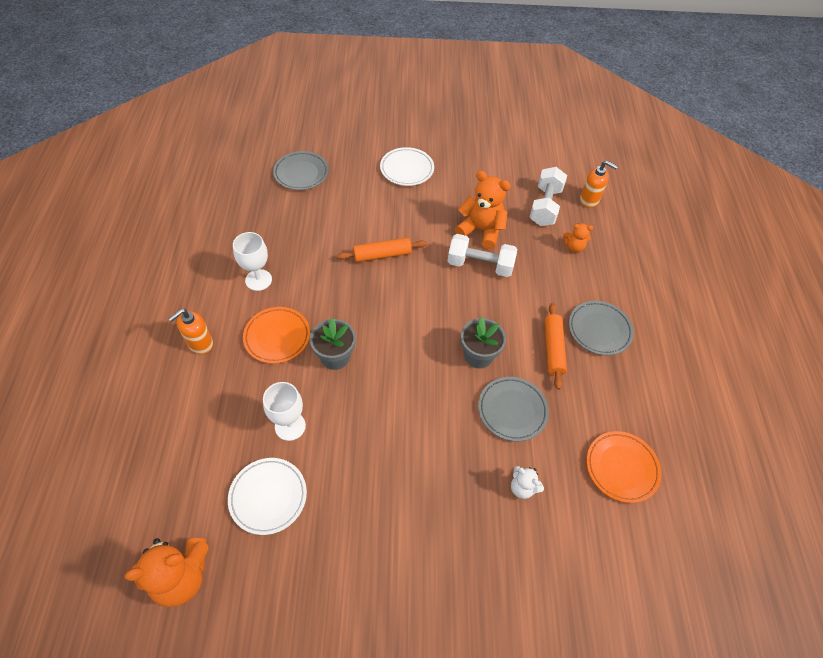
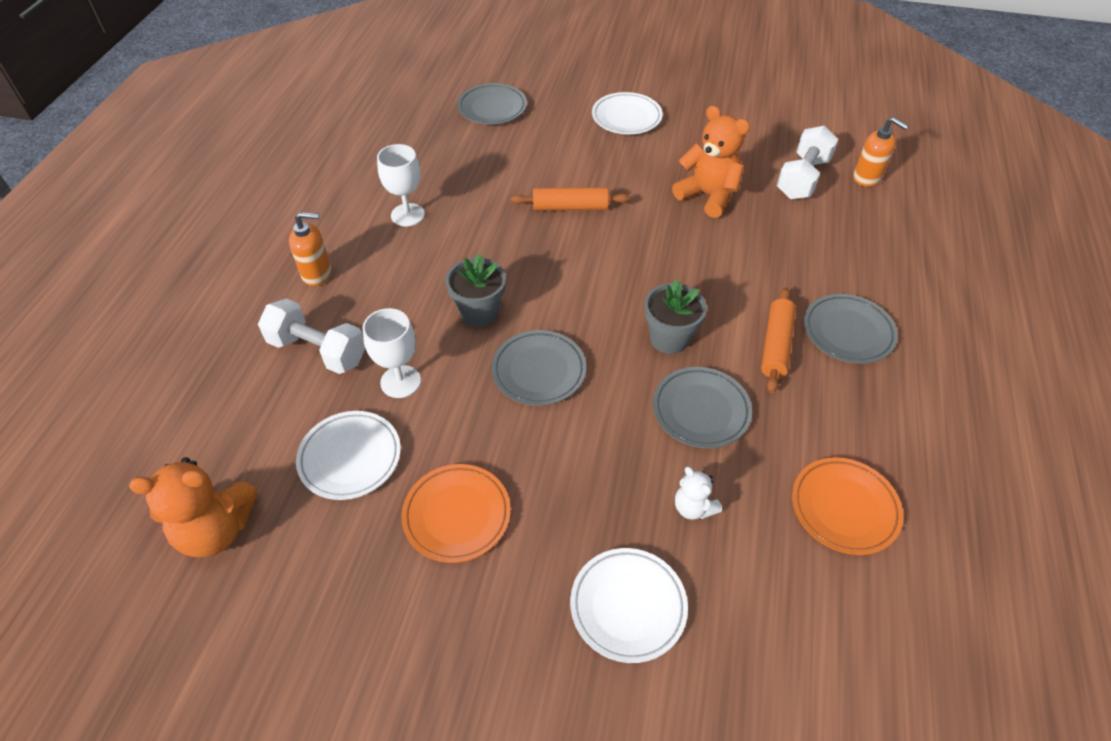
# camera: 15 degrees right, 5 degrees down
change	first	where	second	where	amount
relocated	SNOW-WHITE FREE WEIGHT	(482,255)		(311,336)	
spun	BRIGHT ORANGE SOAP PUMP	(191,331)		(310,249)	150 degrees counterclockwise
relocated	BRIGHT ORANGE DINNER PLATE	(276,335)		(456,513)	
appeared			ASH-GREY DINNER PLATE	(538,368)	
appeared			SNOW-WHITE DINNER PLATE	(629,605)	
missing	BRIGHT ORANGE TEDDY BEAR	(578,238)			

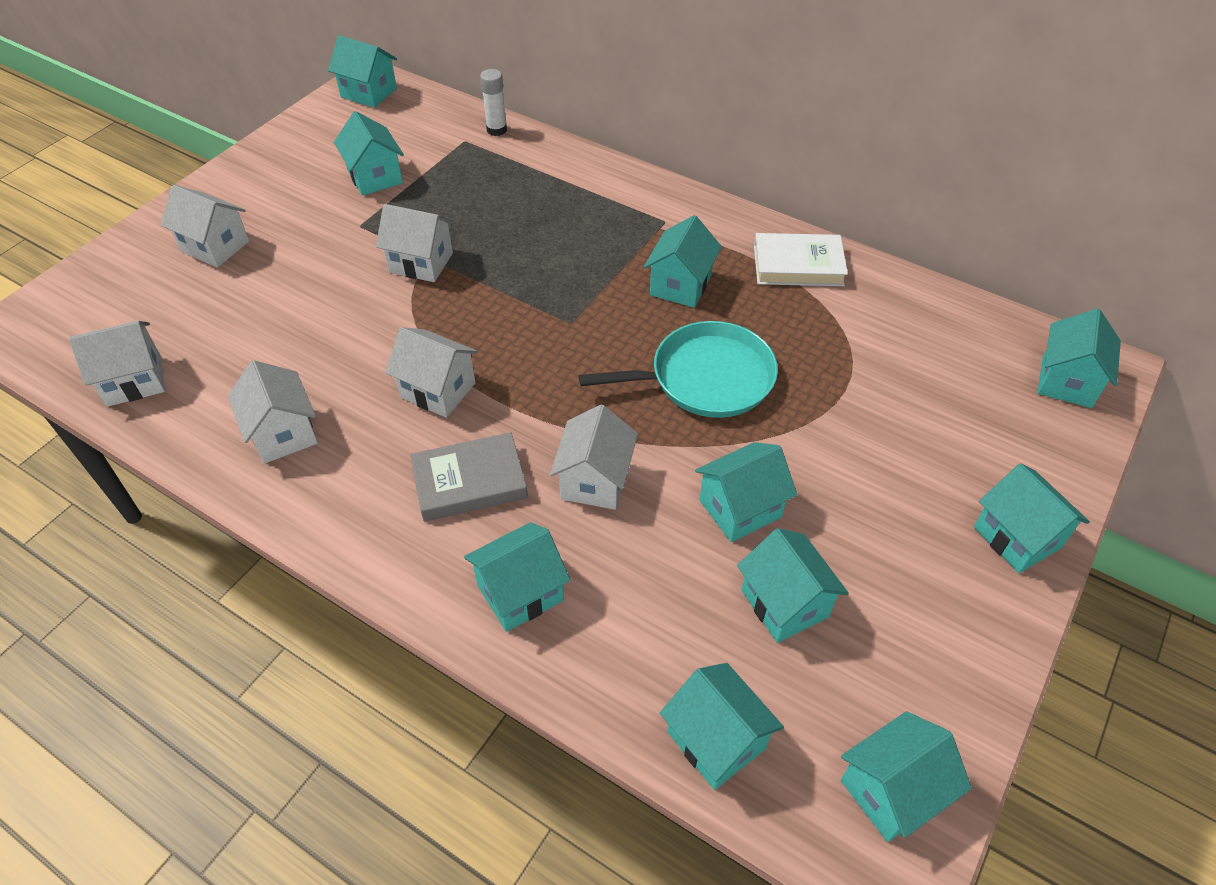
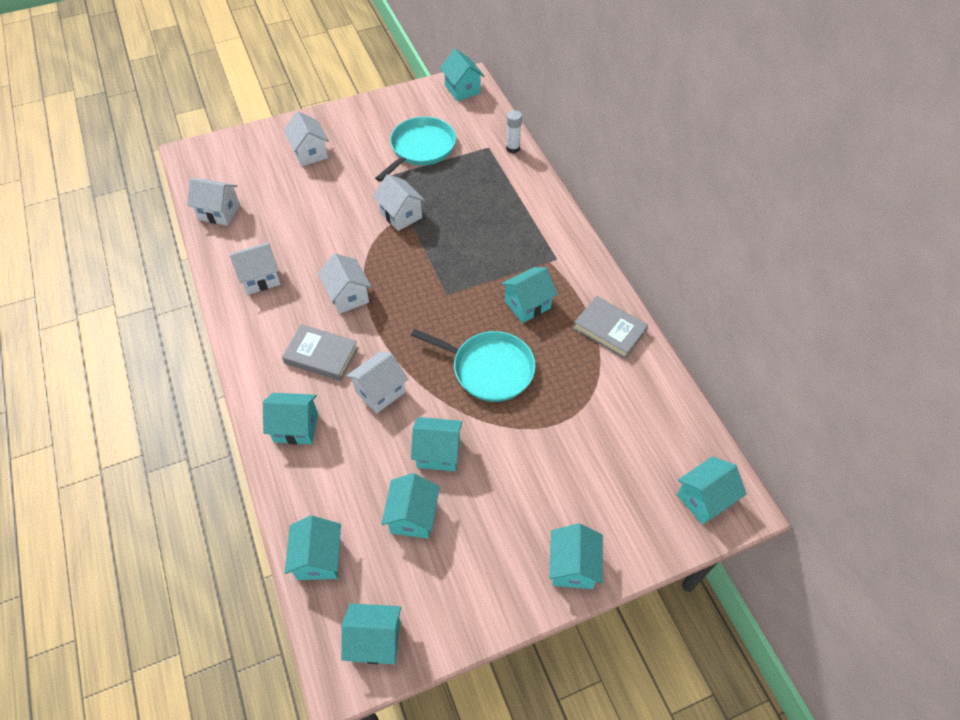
# camera: 35 degrees right, 5 degrees up
change	first	where	second	where	amount
spun	SNOW-WHITE COTTAGE	(273,411)		(255,268)	60 degrees clockwise
exchanged	TEAL COTTAGE	(369,153)	TEAL FRYING PAN	(415,149)	
colour	SNOW-WHITE HARDCOVER	(801,259)	ASH-GREY HARDCOVER	(610,327)	

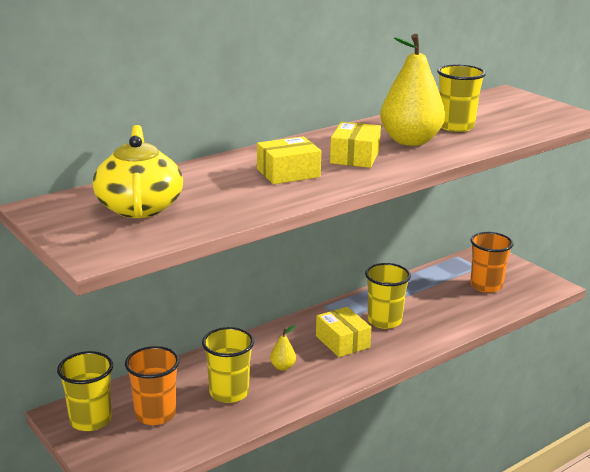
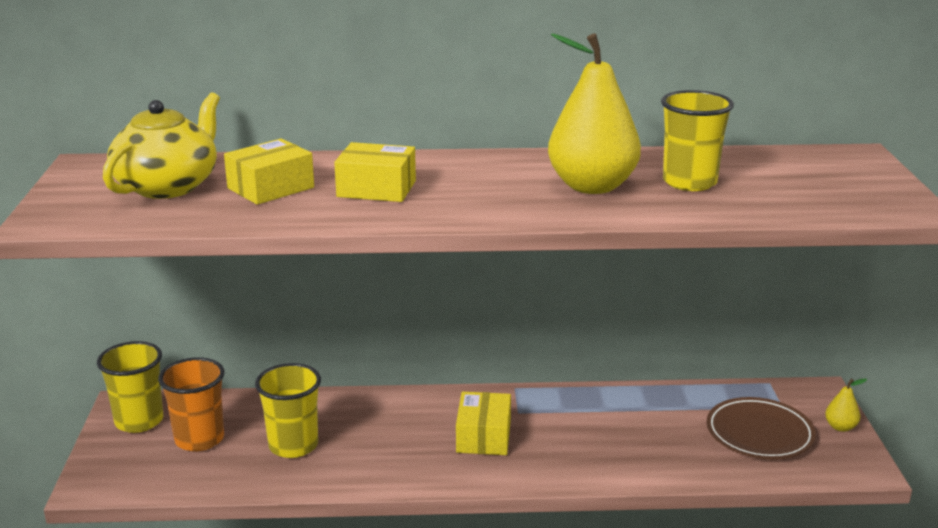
# camera: 35 degrees right, 0 degrees up
change	first	where	second	where	amount
relocated	BRIGHT YELLOW BOX	(355,145)		(269,171)	
exchanged	BRIGHT ORANGE CUP	(491,262)	BROWN DINNER PLATE	(761,428)	
relocated	BRIGHT YELLOW PEAR FRUIT	(283,347)		(846,405)	
missing	BRIGHT YELLOW CUP	(388,296)			

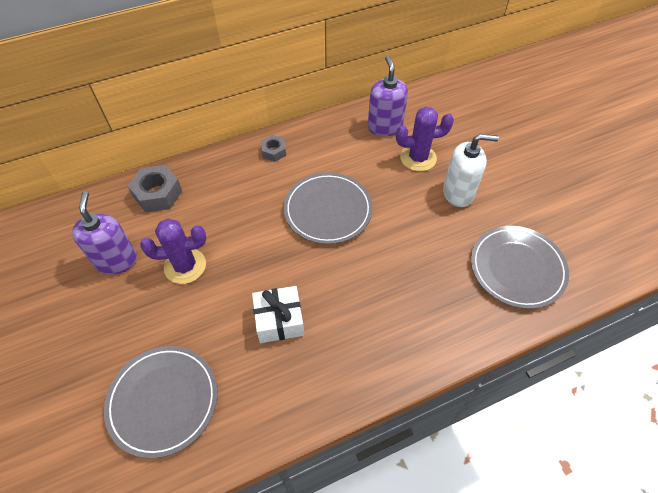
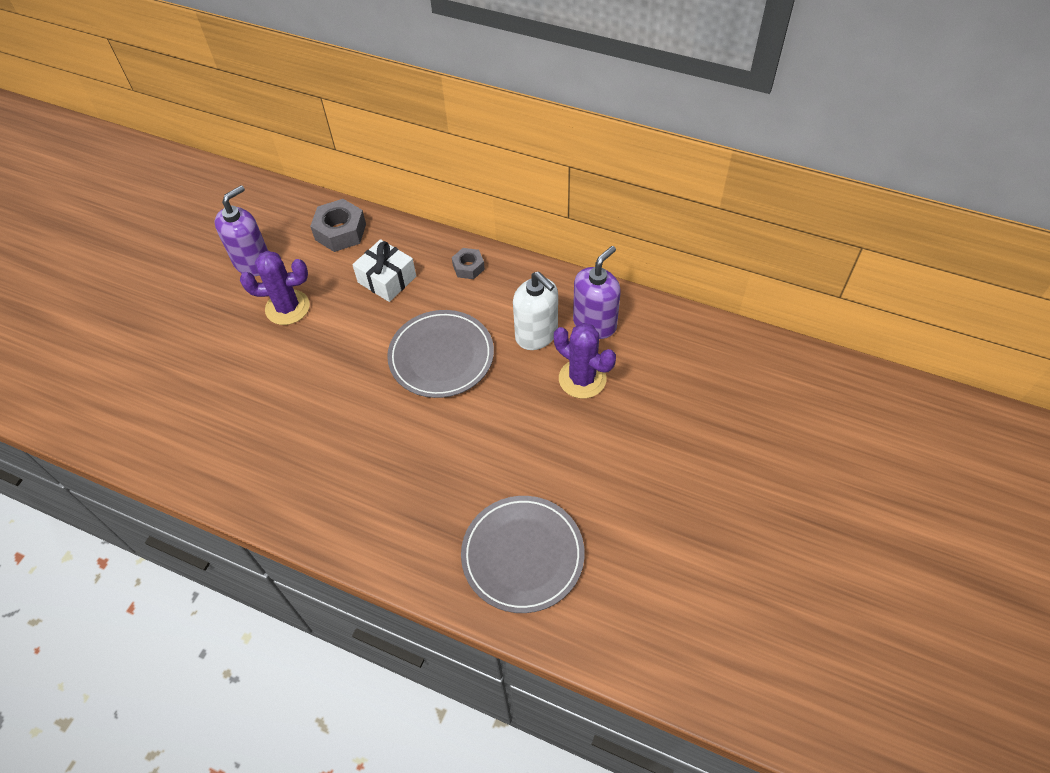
# camera: 50 degrees right, 0 degrees up
change	first	where	second	where	amount
spun	VIOLET SAGUARO CACTUS	(173,251)		(275,288)	45 degrees counterclockwise
relocated	SNOW-WHITE GIFT	(278,314)		(384,270)	
relocated	SNOW-WHITE SOAP PUMP	(471,170)		(535,310)	
missing	ASH-GREY DINNER PLATE	(160,402)			

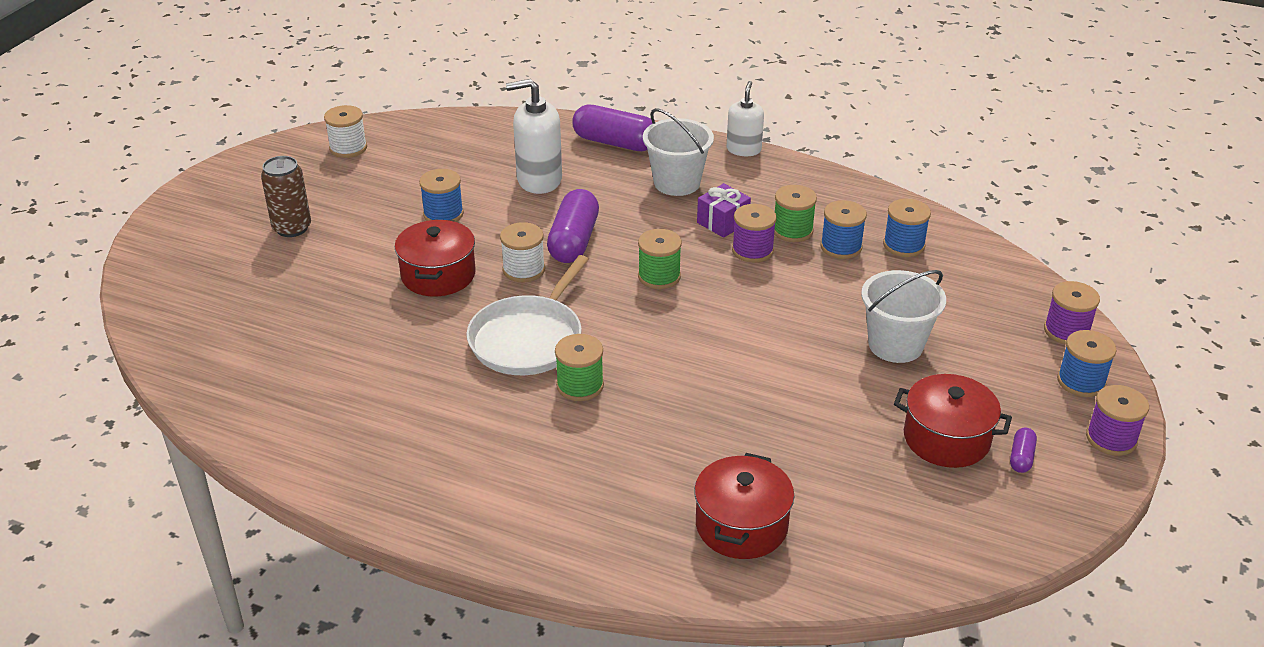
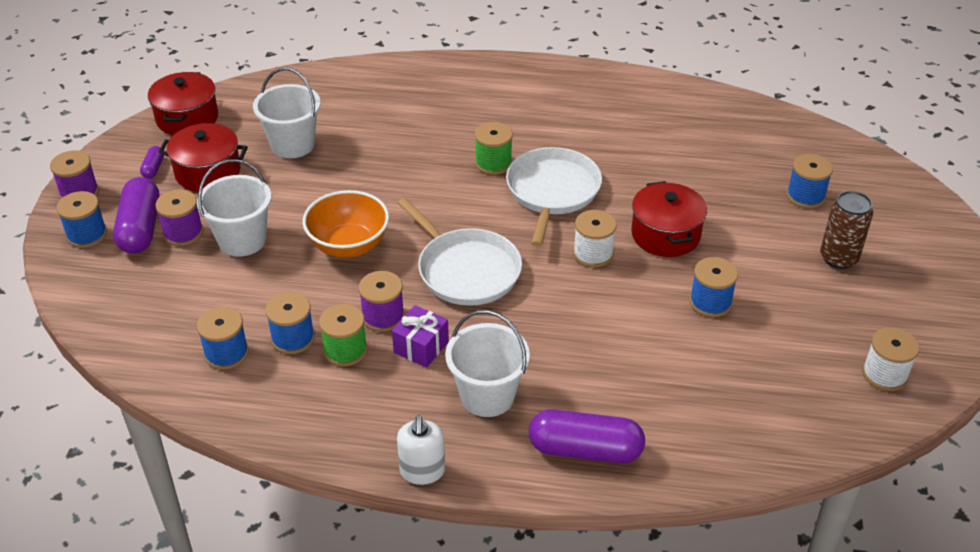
# camera: 165 degrees right, 5 degrees up
change	first	where	second	where	amount
relocated	VIOLET PILL	(573,226)		(136,215)	
relocated	RED STOCKPOT	(744,506)		(183,103)	
relocated	VIOLET BOBBIN	(1072,313)		(179,217)	
appeared			SNOW-WHITE BUCKET	(287,112)	
appeared			BRIGHT ORANGE SERVING BOWL	(346,224)	
exchanged	LEAF-GREEN BOBBIN	(660,259)	SNOW-WHITE FRYING PAN	(460,252)	
appeared			COBALT BOBBIN	(810,181)	
missing	SNOW-WHITE SOAP PUMP	(534,136)			

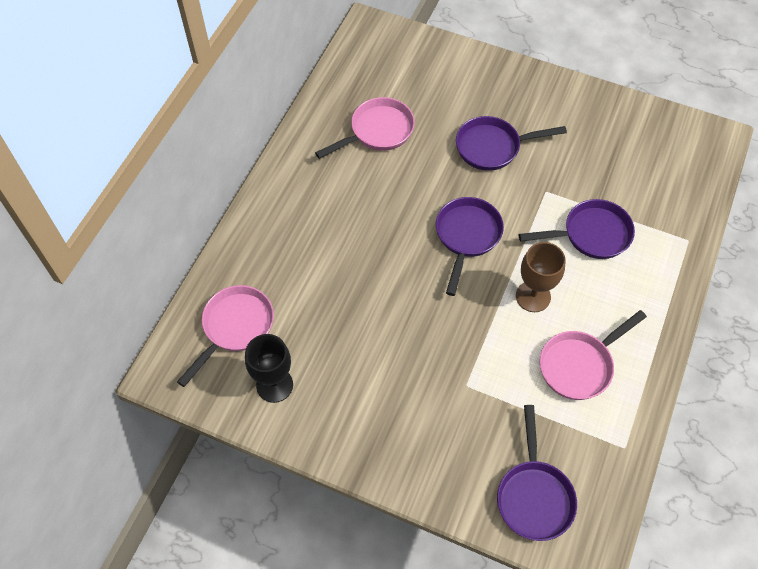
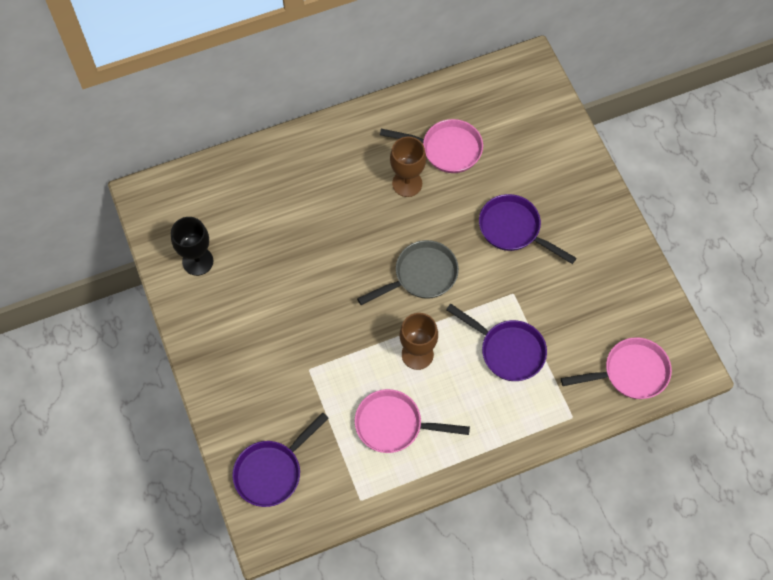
# camera: 45 degrees right, 5 degrees up
change	first	where	second	where	amount
colour	VIOLET FRYING PAN	(470,246)	ASH-GREY FRYING PAN	(408,272)	
appeared			BROWN CHALICE	(408,167)	
relocated	ROSE-PINK FRYING PAN	(225,336)		(616,368)	

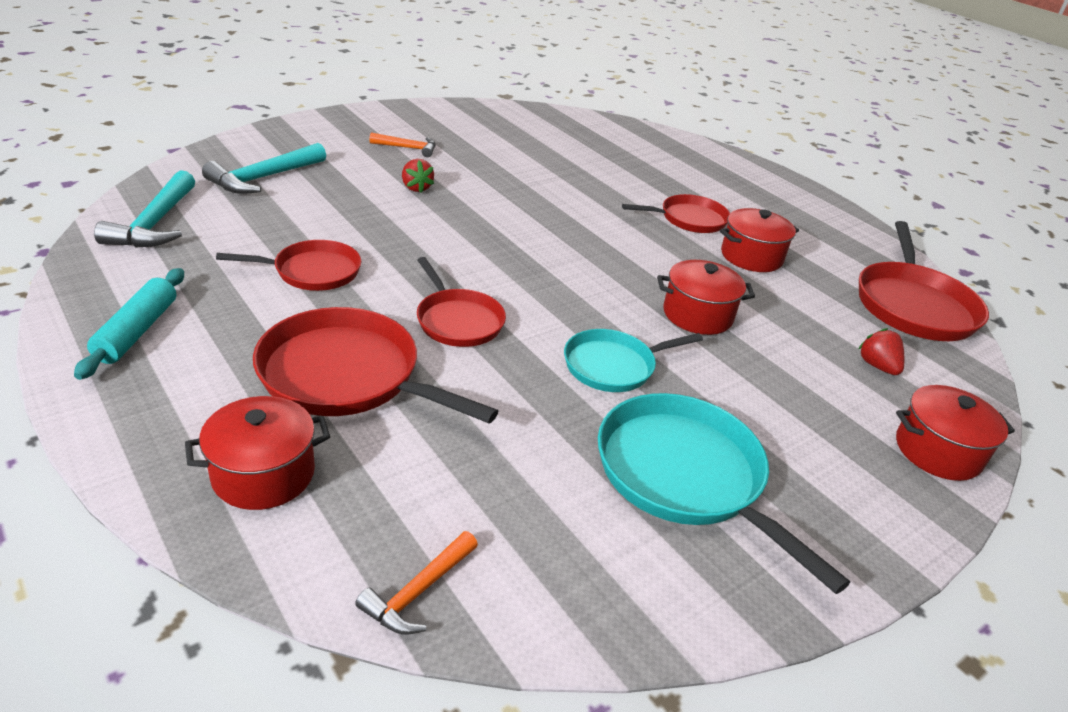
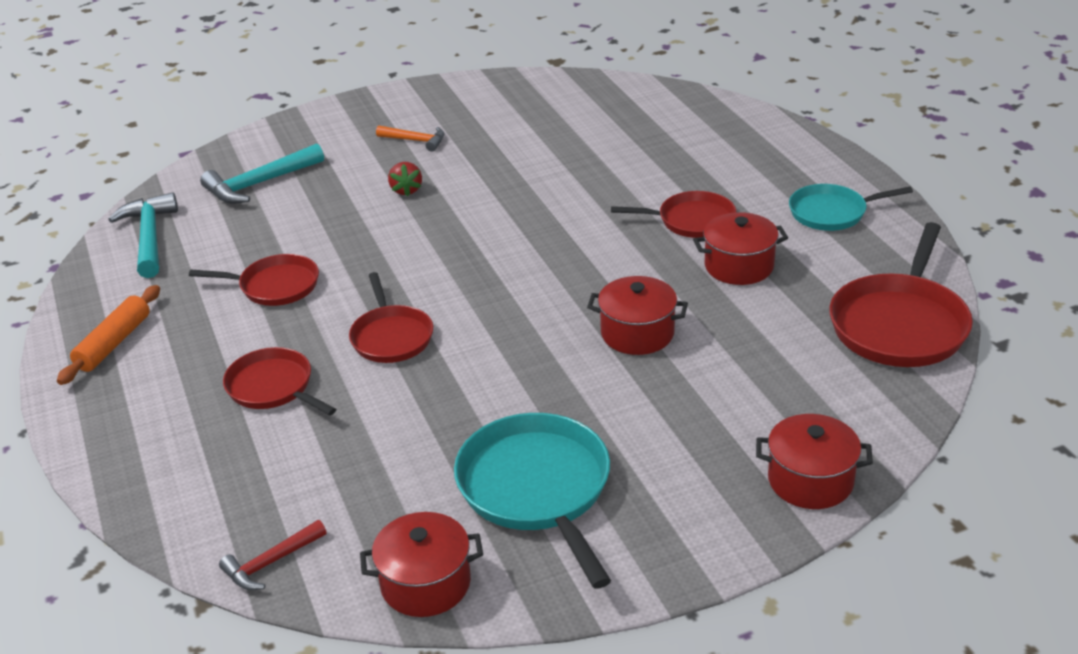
# camera: 20 degrees right, 0 degrees up
change	first	where	second	where	amount
colour	TEAL PASTRY ROLLER	(129,324)	BRIGHT ORANGE PASTRY ROLLER	(108,335)	
spun	TEAL CARPENTER'S HAMMER	(144,209)		(143,235)	150 degrees clockwise
colour	BRIGHT ORANGE CARPENTER'S HAMMER	(416,583)	RED CARPENTER'S HAMMER	(273,555)	
size	RED FRYING PAN	(375,365)		(279,381)	x0.62
relocated	RED STOCKPOT	(257,453)		(421,564)	
relocated	TEAL FRYING PAN	(633,360)		(851,207)	
missing	RED BERRY	(881,351)			

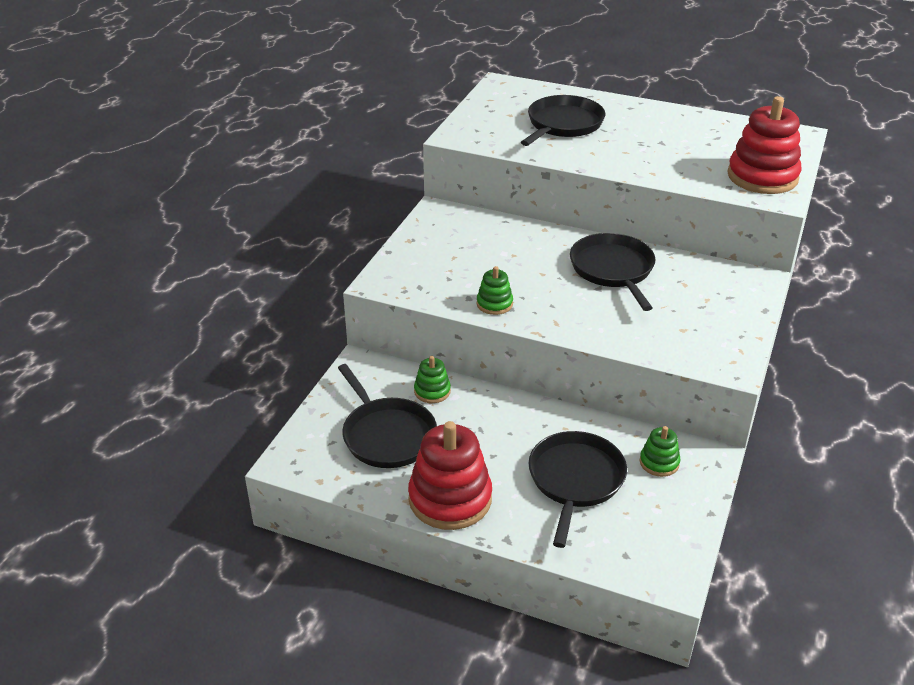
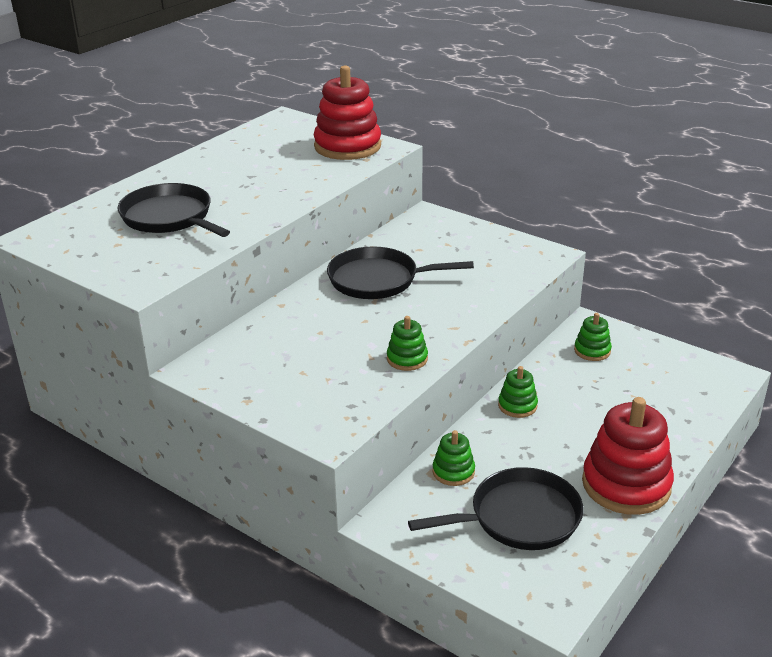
# camera: 75 degrees left, 5 degrees down
change	first	where	second	where	amount
appeared			LEAF-GREEN STACKING RINGS	(518,392)	
missing	JET-BLACK FRYING PAN	(578,489)			

